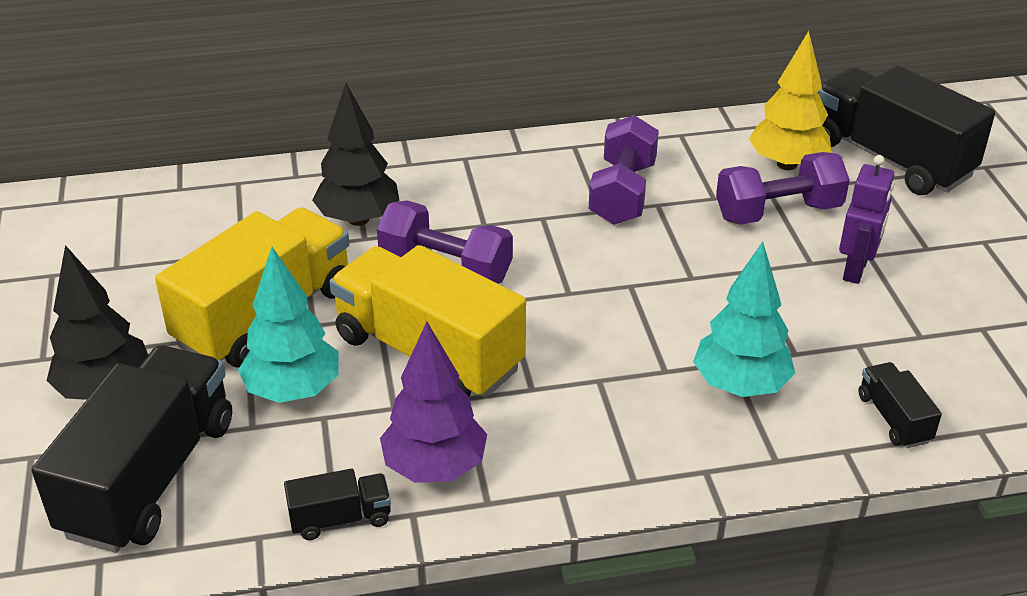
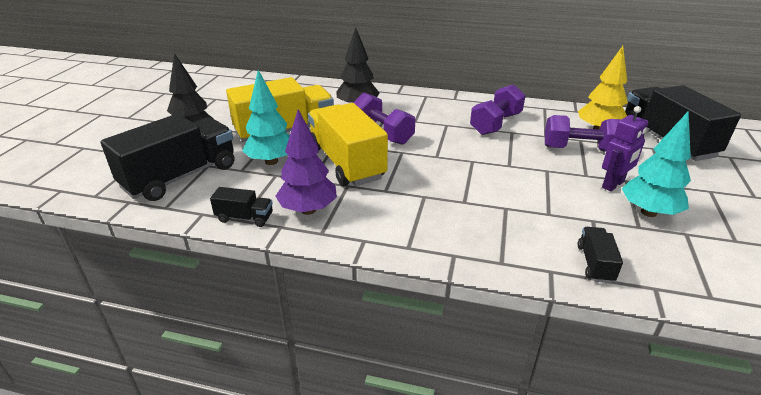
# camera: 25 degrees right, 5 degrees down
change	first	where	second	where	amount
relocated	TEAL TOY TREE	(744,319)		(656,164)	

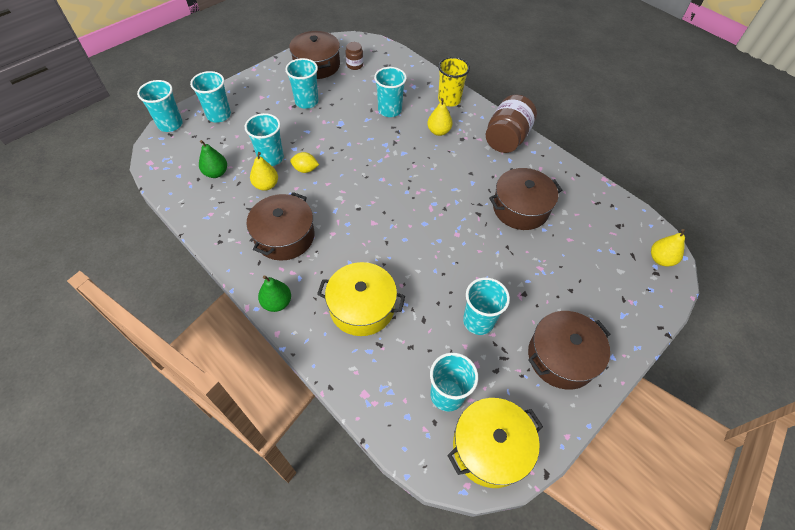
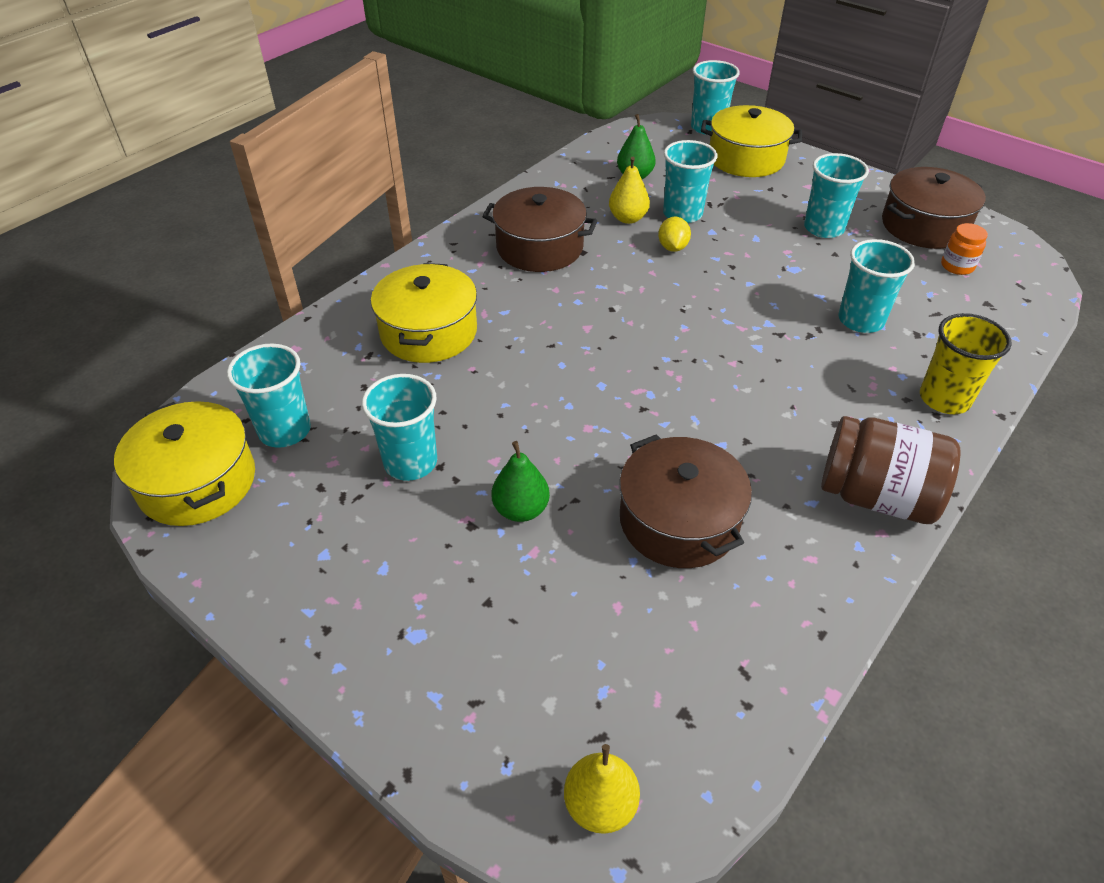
# camera: 85 degrees right, 10 degrees down
change	first	where	second	where	amount
relocated	LEAF-GREEN PEAR FRUIT	(274,293)		(520,481)	
exchanged	TEAL CUP	(210,97)	BRIGHT YELLOW STOCKPOT	(751,141)	
colour	BROWN JAR	(354,56)	BRIGHT ORANGE JAR	(964,249)	
missing	BRIGHT YELLOW PEAR FRUIT	(440,117)			
missing	BROWN STOCKPOT	(569,350)			

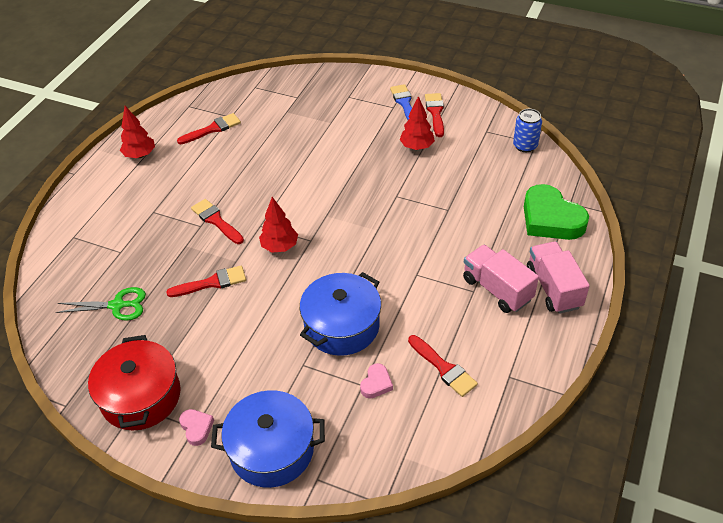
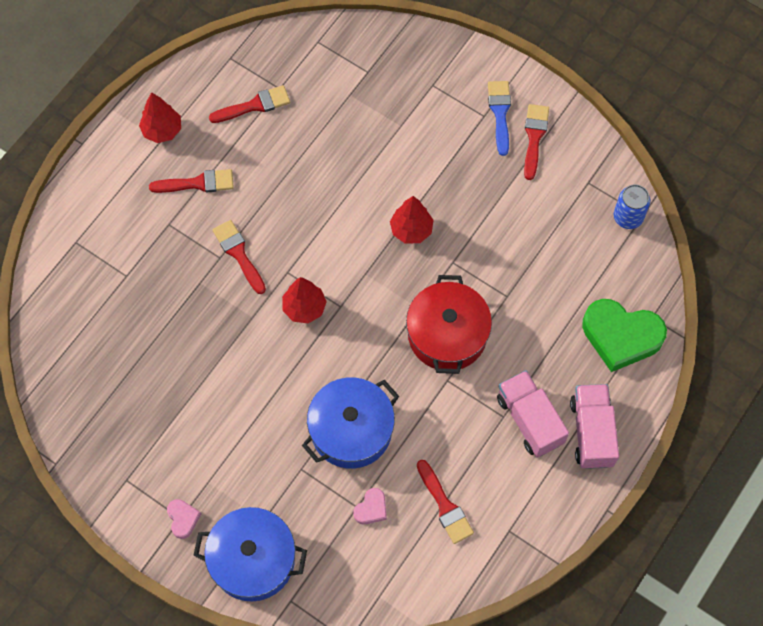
# camera: 10 degrees right, 20 degrees up
change	first	where	second	where	amount
relocated	RED PAINTBRUSH	(206,281)		(191,181)	
relocated	RED TOY TREE	(417,123)		(412,220)	
relocated	RED STOCKPOT	(134,382)		(449,324)	
spun	LEAF-GREEN LOVE HEART	(556,212)		(624,335)	45 degrees counterclockwise
missing	LEAF-GREEN SCISSORS	(101,304)			

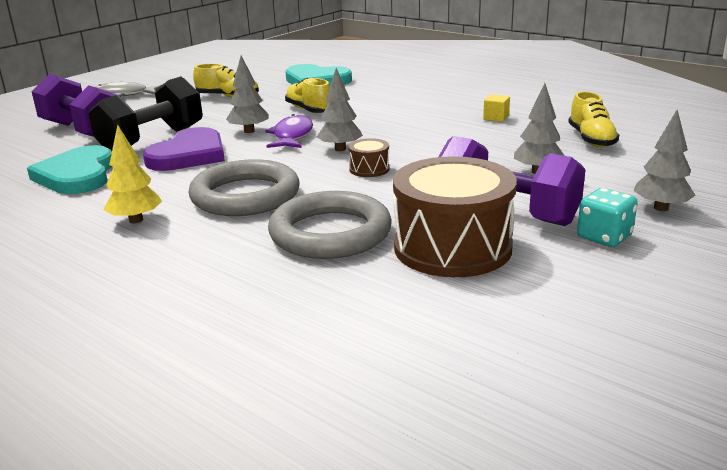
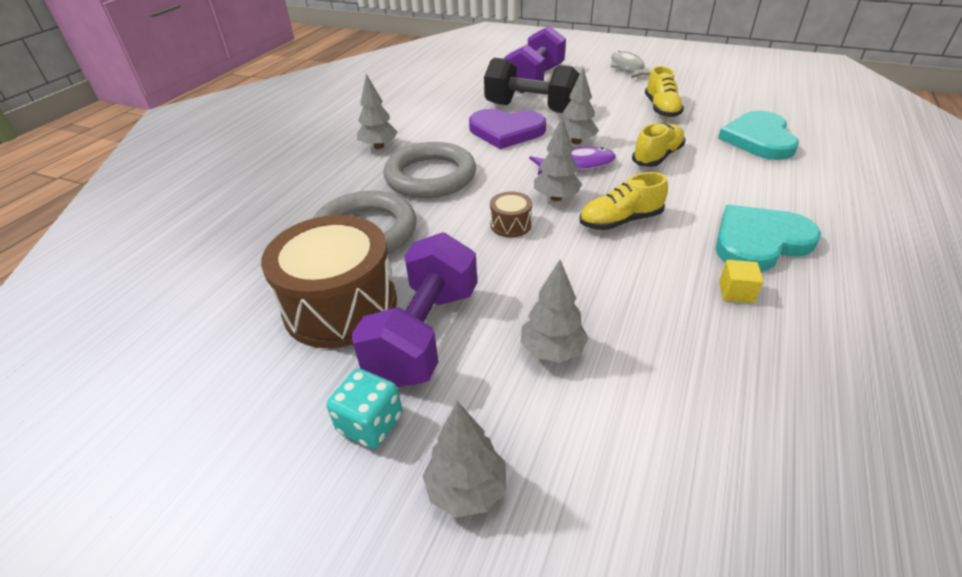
# camera: 75 degrees right, 15 degrees up
change	first	where	second	where	amount
colour	BRIGHT YELLOW TOY TREE	(133,174)	ASH-GREY TOY TREE	(377,111)	
relocated	BRIGHT YELLOW LACE-UP SHOE	(593,119)		(624,201)	
relocated	TEAL LOVE HEART	(69,169)		(768,238)	

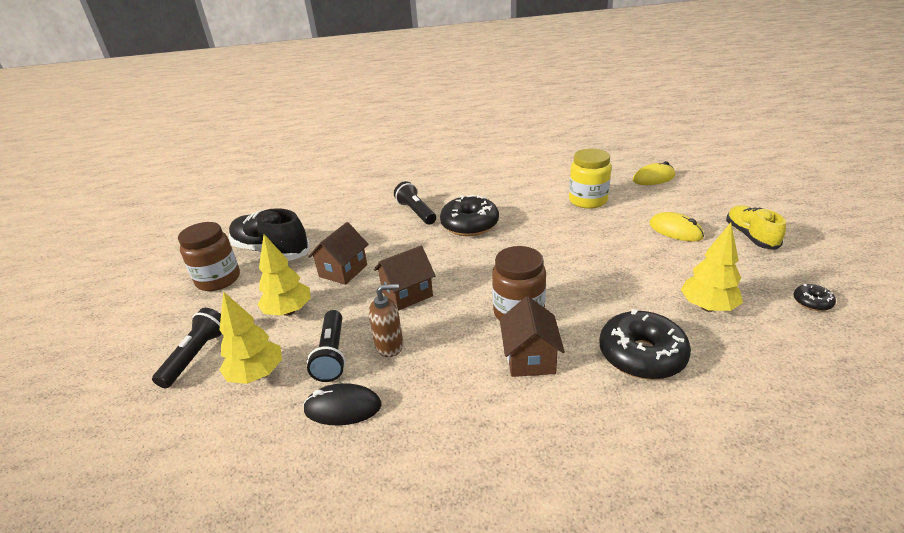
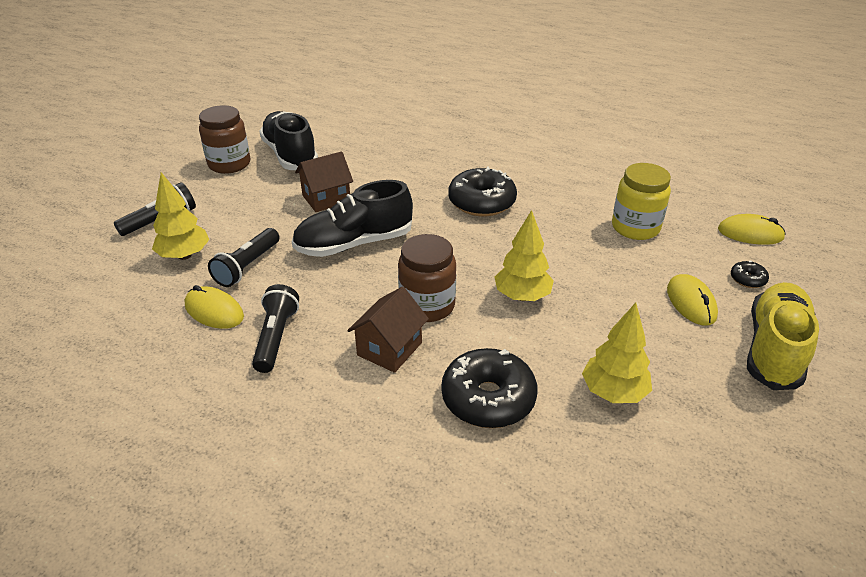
# camera: 30 degrees right, 5 degrees up
change	first	where	second	where	amount
colour	JET-BLACK PC MOUSE	(342,404)	BRIGHT YELLOW PC MOUSE	(214,307)	
relocated	JET-BLACK FLASHLIGHT	(415,203)		(275,328)	
exchanged	BROWN COTTAGE	(405,278)	JET-BLACK LACE-UP SHOE	(352,218)	
relocated	BRIGHT YELLOW TOY TREE	(284,275)		(524,255)	
relocated	JET-BLACK DONUT	(814,297)		(750,274)	
size	BRIGHT YELLOW LACE-UP SHOE	(756,227)		(783,336)	x1.52
missing	BROWN SOAP PUMP	(385,320)			

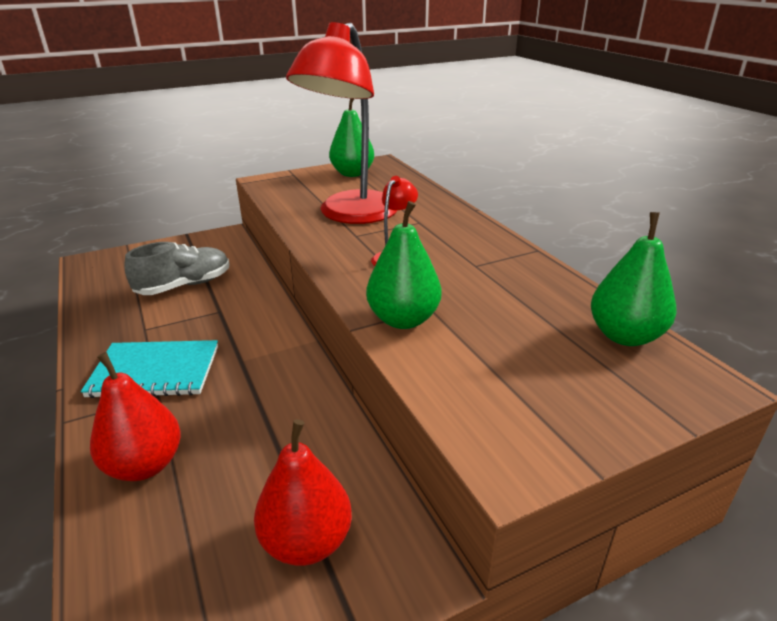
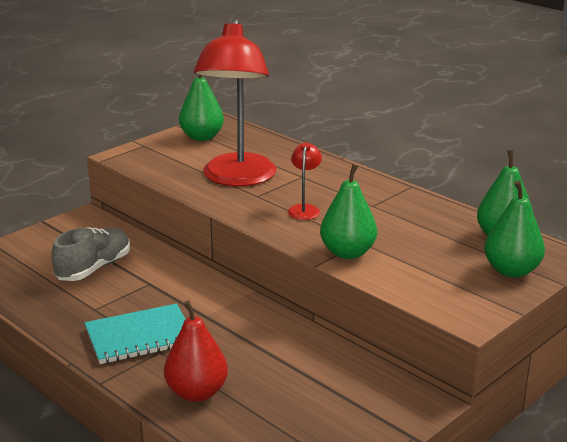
# camera: 20 degrees left, 5 degrees down
change	first	where	second	where	amount
appeared			LEAF-GREEN PEAR FRUIT	(514,229)	
missing	RED PEAR FRUIT	(303,492)			

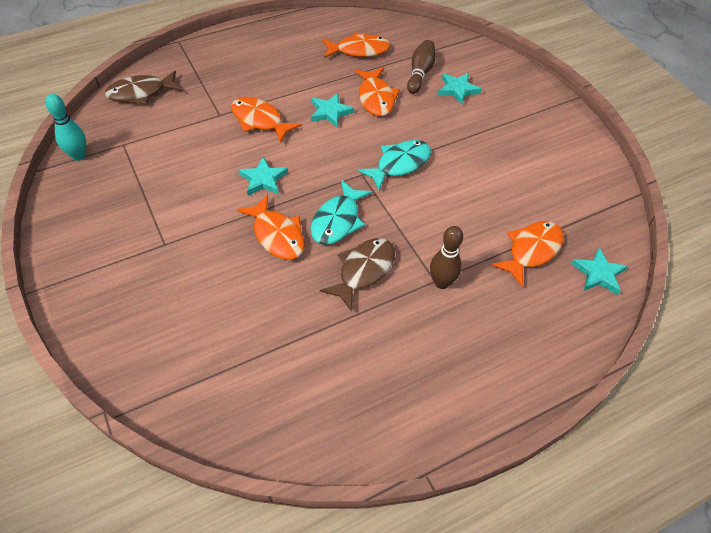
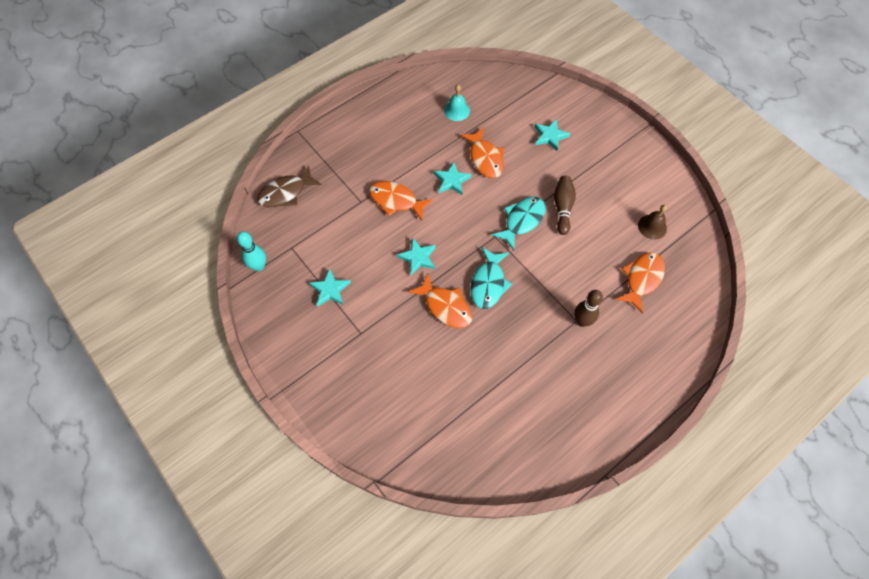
# camera: 10 degrees left, 10 degrees up
change	first	where	second	where	amount
relocated	TEAL FIVE-POINTED STAR	(599,271)		(330,287)	
exchanged	BRIGHT ORANGE FISH FIGURE	(356,45)	TEAL BELL	(457,103)	
relocated	BROWN TENPIN	(421,67)		(565,205)	
appeared			BROWN BELL	(652,222)	
missing	BROWN FISH FIGURE	(357,275)			

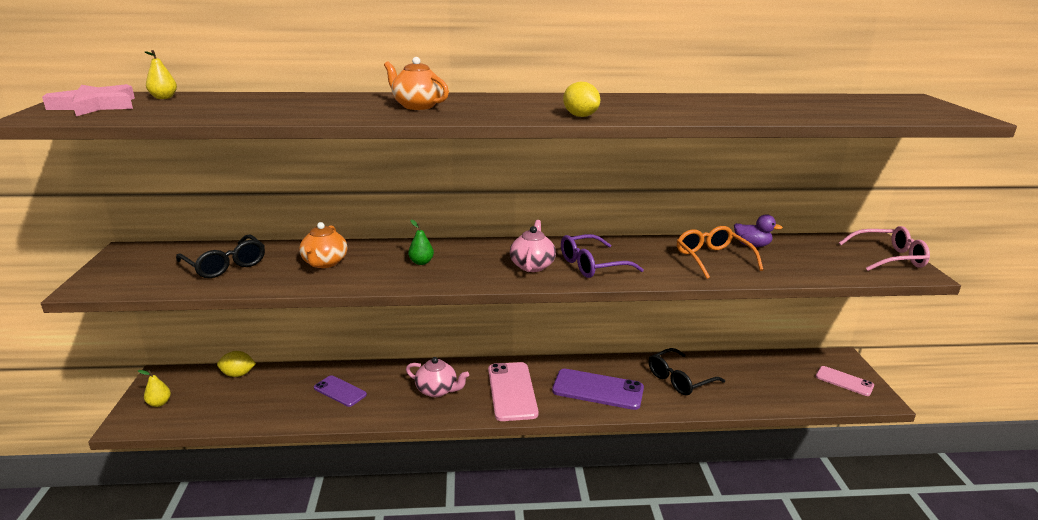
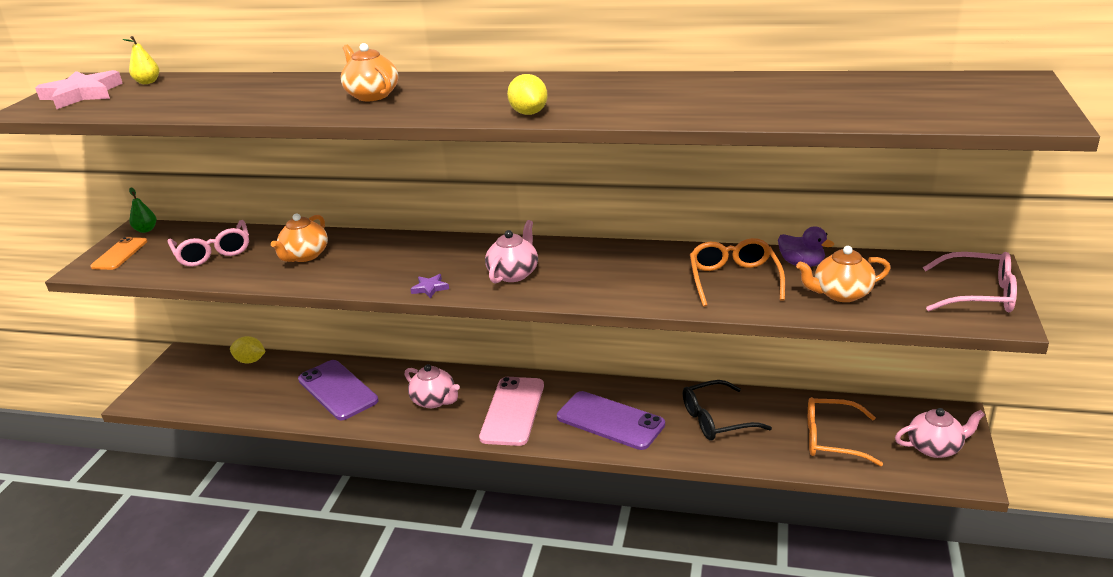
# camera: 20 degrees right, 5 degrees up
change	first	where	second	where	amount
appeared			BRIGHT ORANGE MOBILE PHONE	(118,253)	
relocated	LEAF-GREEN PEAR FRUIT	(421,242)		(142,210)	
colour	JET-BLACK GLASSES	(220,256)	ROSE-PINK GLASSES	(208,243)	
size	VIOLET MOBILE PHONE	(340,391)		(338,390)	x1.66
appeared			VIOLET FIVE-POINTED STAR	(429,286)	
appeared			BRIGHT ORANGE TEA POT	(843,274)	
appeared			BRIGHT ORANGE GLASSES	(845,432)	
exchanged	ROSE-PINK MOBILE PHONE	(845,381)	ROSE-PINK TEA POT	(940,433)	
missing	BRIGHT YELLOW PEAR FRUIT	(154,388)			
missing	VIOLET GLASSES	(602,256)			

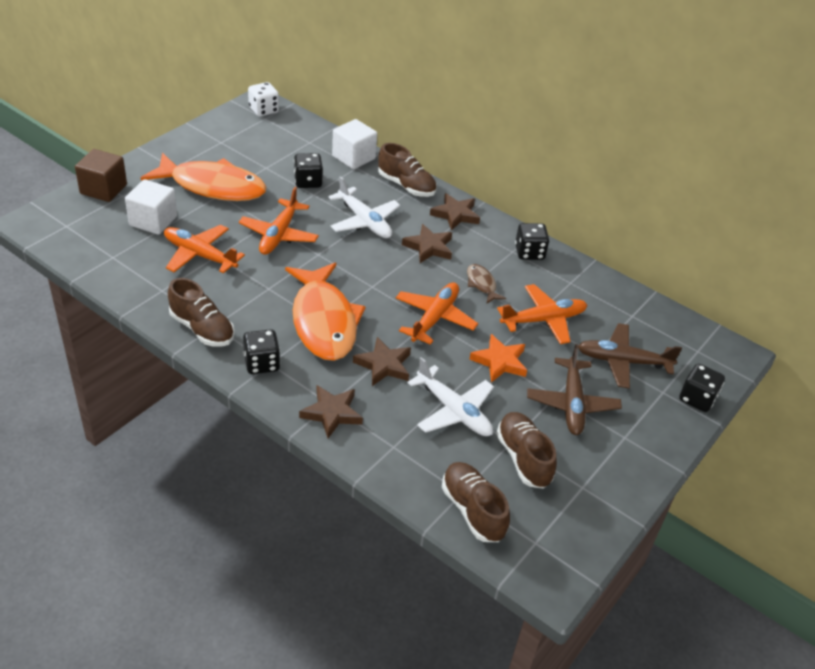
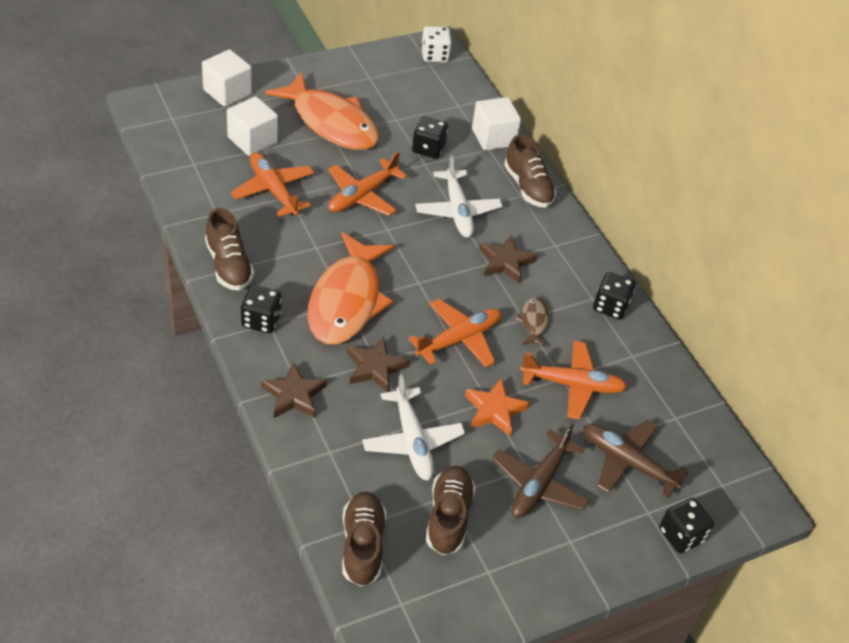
# camera: 25 degrees right, 5 degrees up
change	first	where	second	where	amount
colour	BROWN BLOCK	(101,175)	SNOW-WHITE BLOCK	(227,78)	
missing	BROWN FIVE-POINTED STAR	(455,212)			

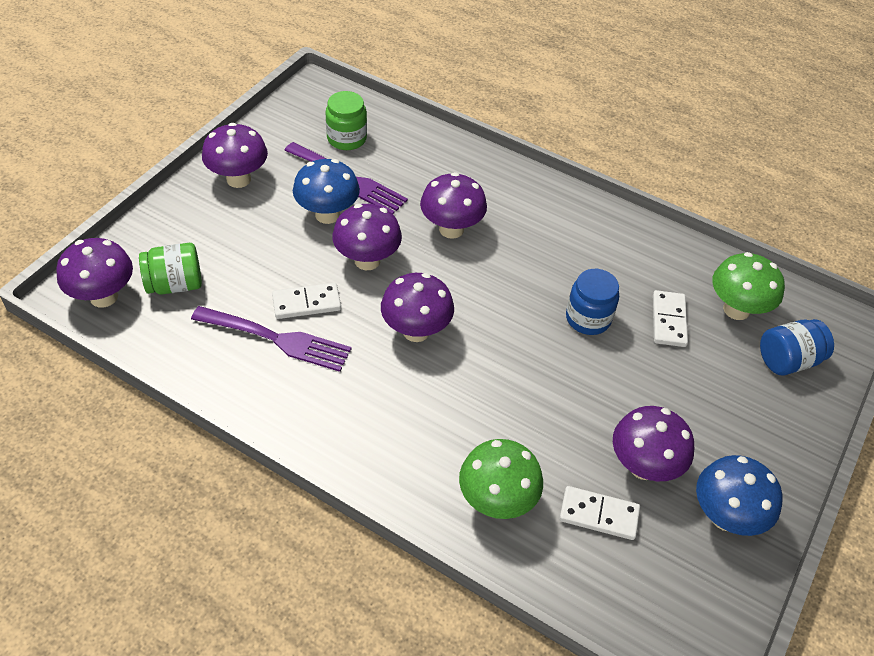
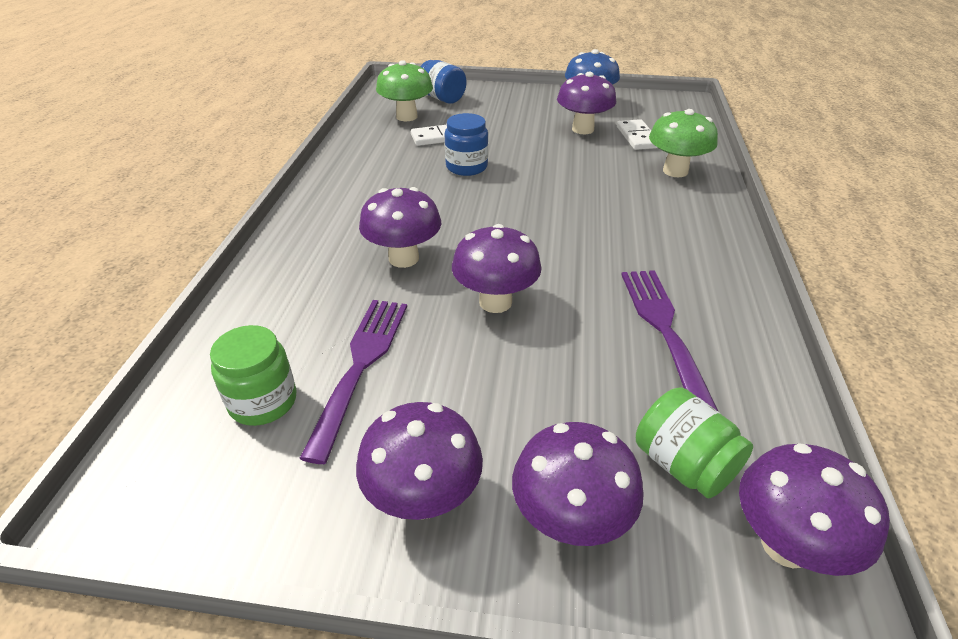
# camera: 110 degrees left, 10 degrees down
change	first	where	second	where	amount
relocated	VIOLET TOADSTOOL	(417,307)		(578,484)	
missing	SNOW-WHITE DOMINO TILE	(306,301)			
missing	COBALT TOADSTOOL	(326,191)			

